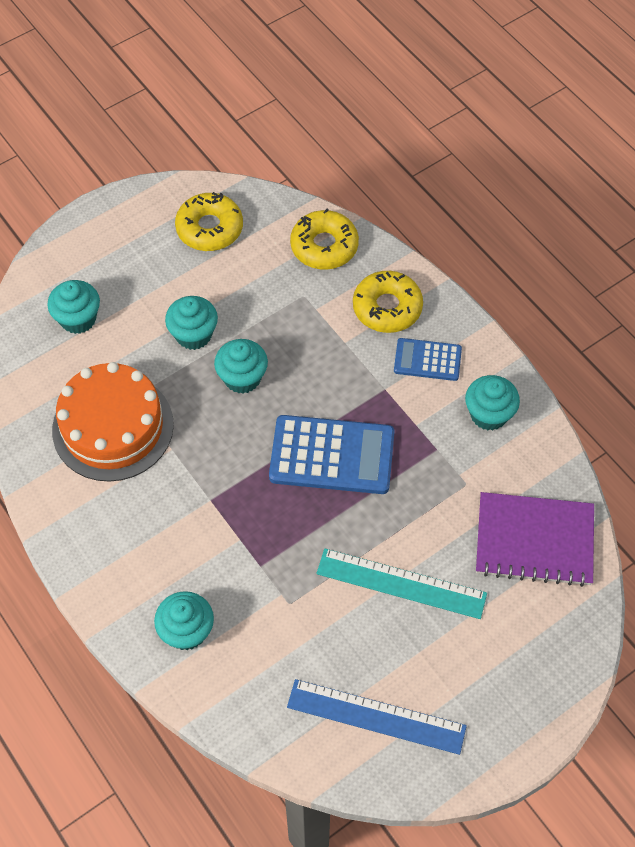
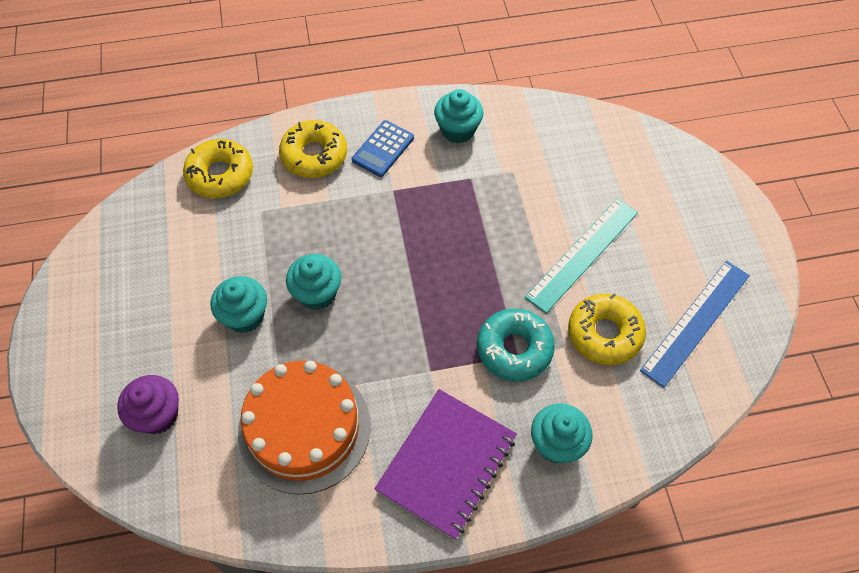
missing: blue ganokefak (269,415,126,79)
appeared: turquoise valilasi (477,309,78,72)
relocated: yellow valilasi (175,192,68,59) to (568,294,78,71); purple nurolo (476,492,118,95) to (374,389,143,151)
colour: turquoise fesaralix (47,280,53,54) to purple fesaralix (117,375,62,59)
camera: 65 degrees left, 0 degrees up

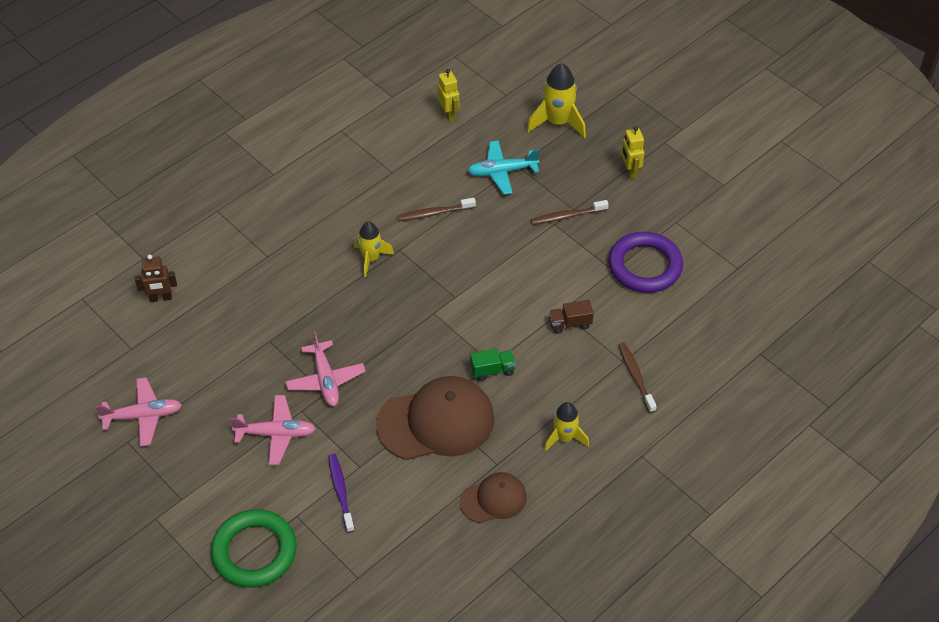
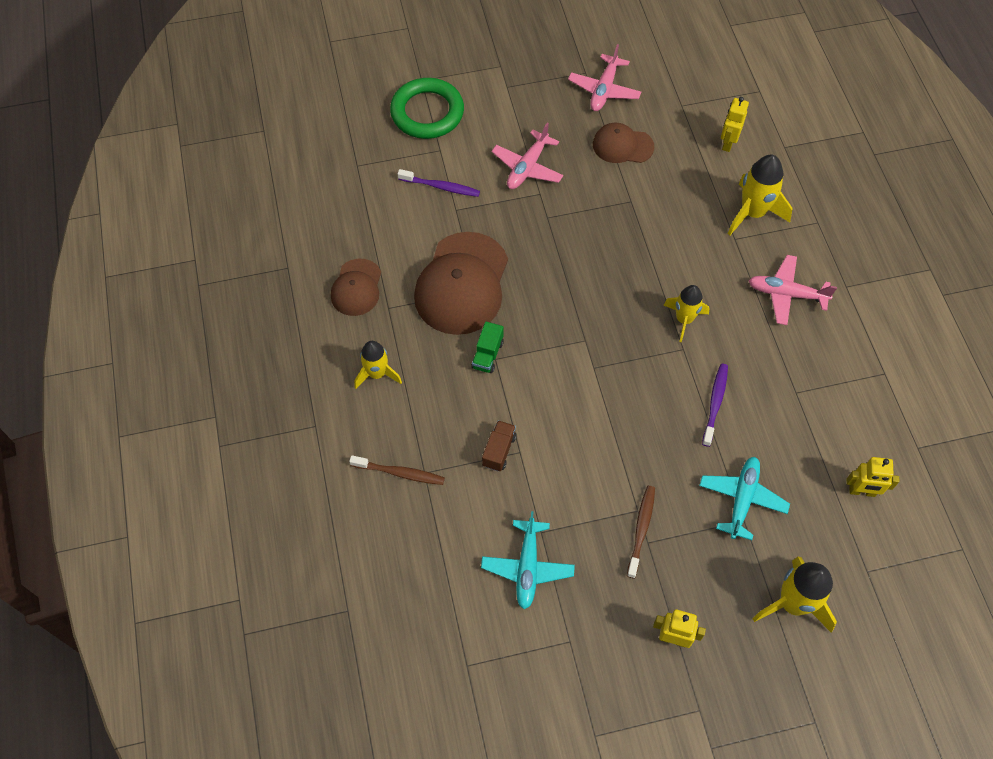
appeared: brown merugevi (593,123,61,40); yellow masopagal (728,155,65,81)
relocated: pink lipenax (285,332,81,74) to (749,255,88,70)
exchanged: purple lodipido (608,232,75,61) to turquoise lipenax (481,511,94,98)
colour: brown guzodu (398,198,78,23) to purple guzodu (702,364,26,83); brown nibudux (135,255,42,47) to yellow nibudux (721,97,28,55)
camera: 120 degrees right, 10 degrees up

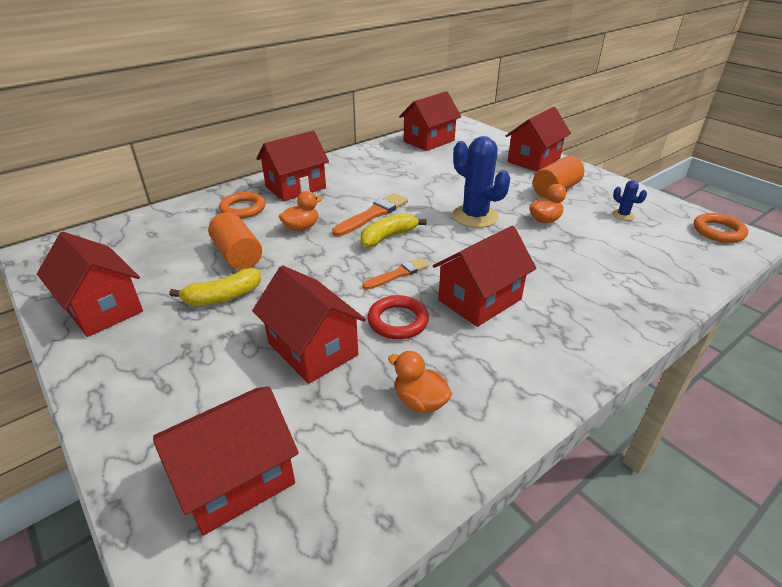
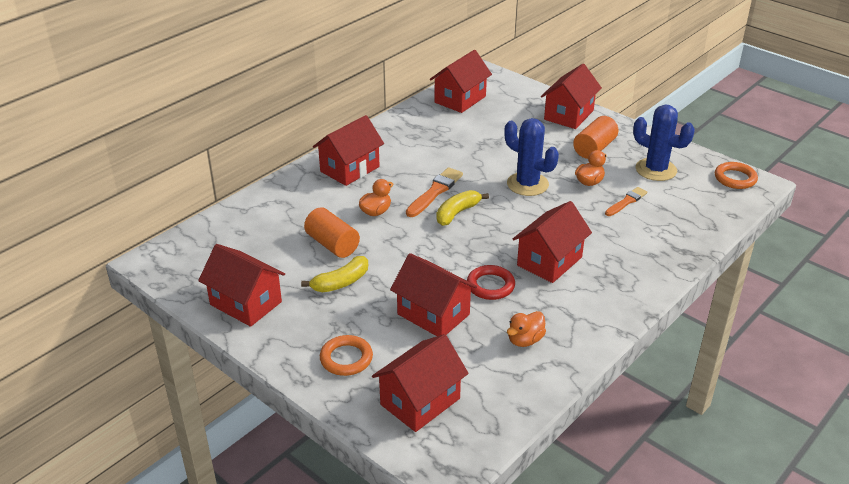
relocated: orange lodipido (219,192,47,26) to (320,335,53,41); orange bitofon (362,257,67,33) to (605,187,43,29)
spun: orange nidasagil (388,351,64,62) = (507,311,39,36) 75 degrees counterclockwise
size: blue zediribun (612,180,35,40) = (633,105,62,76) x2.17
camera: 10 degrees left, 0 degrees up

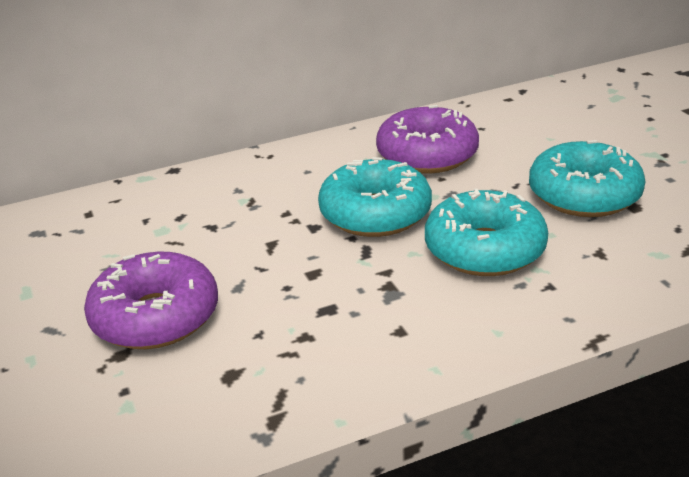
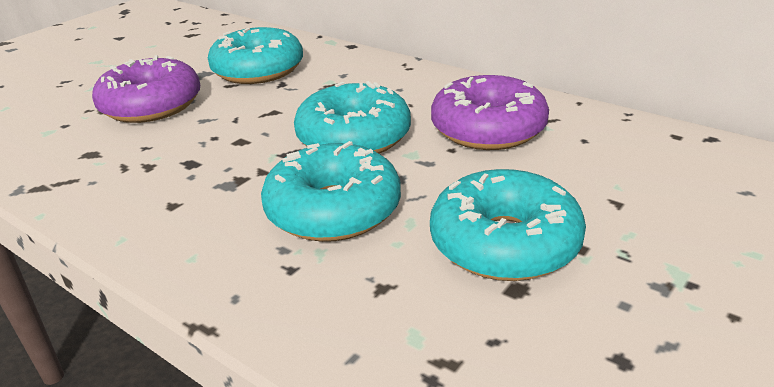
appeared: turquoise valilasi (208,27,95,57)
camera: 60 degrees right, 0 degrees up

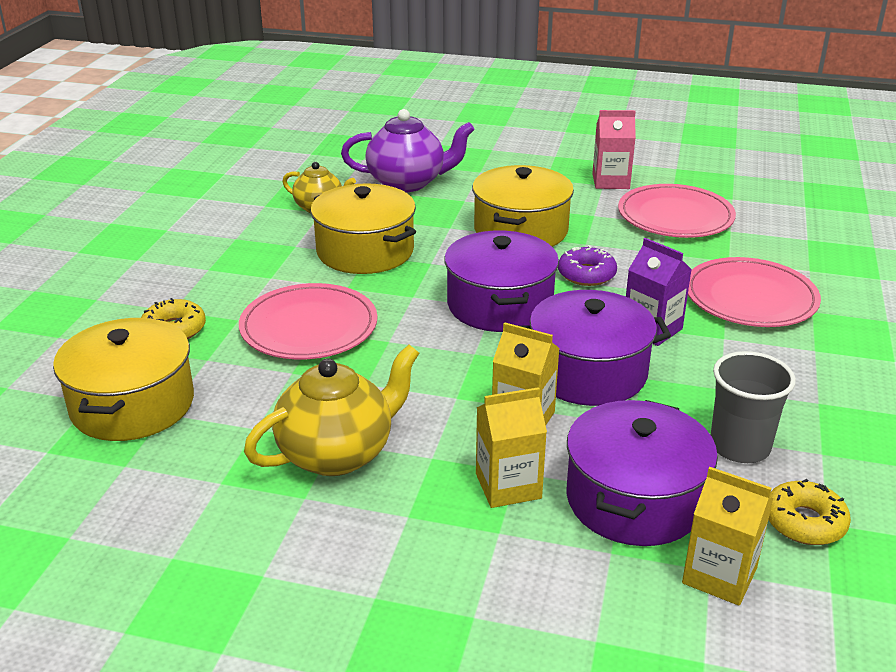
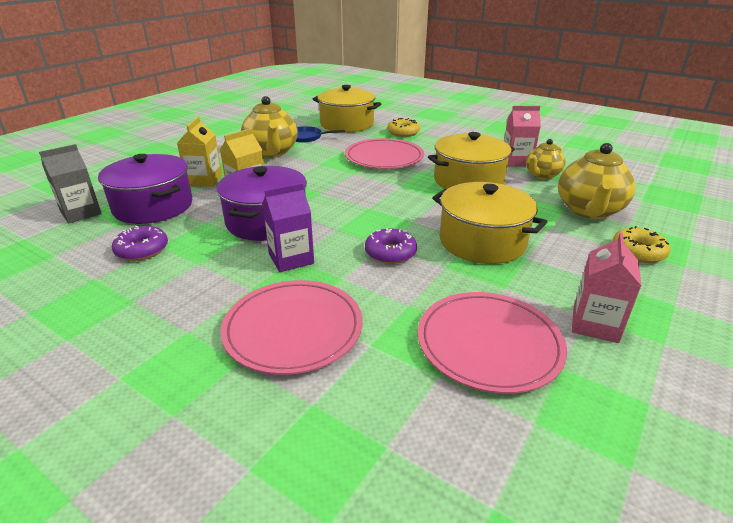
missing: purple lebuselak (444,230,115,102)
appeared: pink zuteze (504,106,37,61); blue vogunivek (296,126,49,17)
relocated: yellow valilasi (768,479,83,66) to (612,226,59,37)
exchanged: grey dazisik (711,351,85,112) to purple valilasi (112,226,56,35)
colour: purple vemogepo (341,109,134,83) to yellow vemogepo (558,143,77,76); yellow zuteze (682,467,91,139) to grey zuteze (39,144,63,79)
camera: 110 degrees right, 0 degrees up

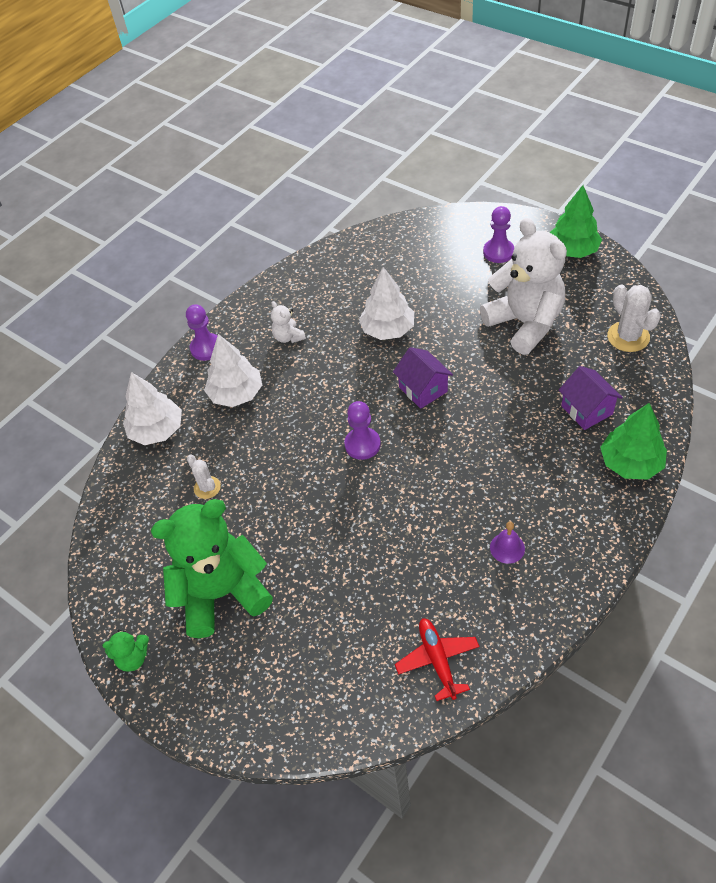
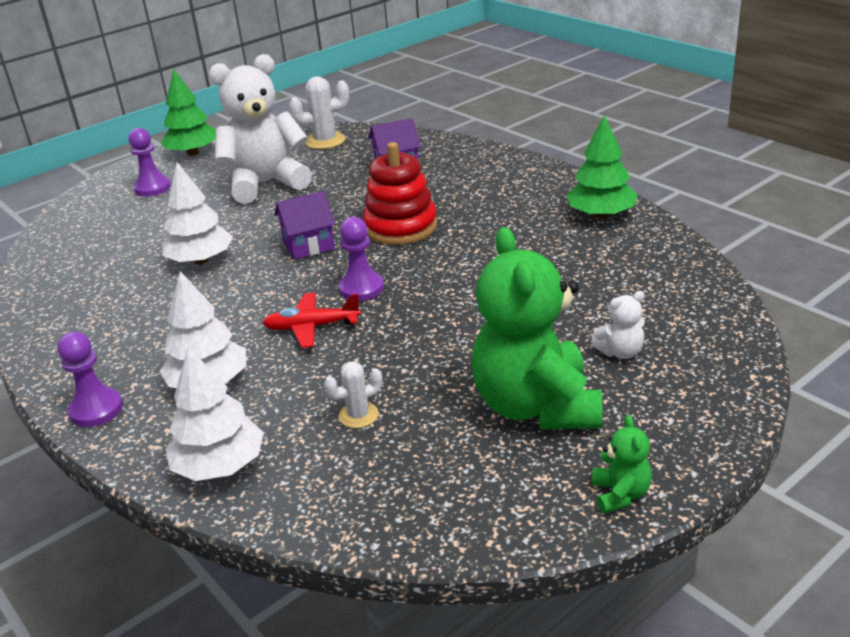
missing: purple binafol (490,521,35,43)
appeared: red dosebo (363,142,74,103)
relocated: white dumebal (271,301,35,42) to (591,291,54,68); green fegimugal (600,403,67,77) to (567,115,71,104); red lipenax (395,618,84,83) to (263,293,98,55)
camera: 80 degrees left, 20 degrees down

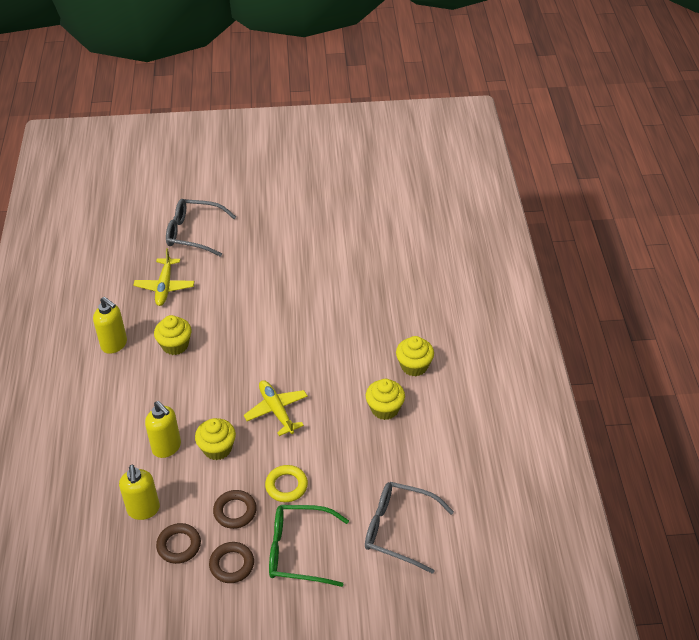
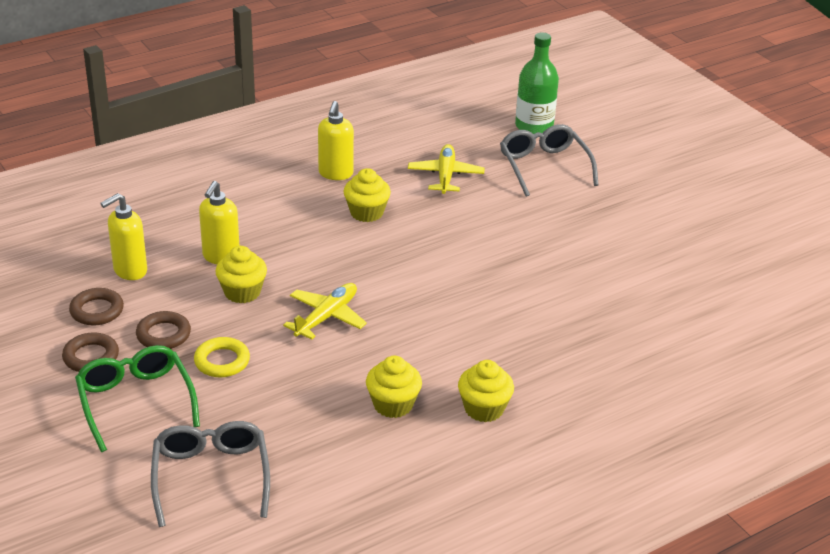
appeared: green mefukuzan (515,32,44,102)
spun: yellow lipenax (133,248,61,58) = (408,144,77,50) 120 degrees clockwise
camera: 60 degrees right, 10 degrees down

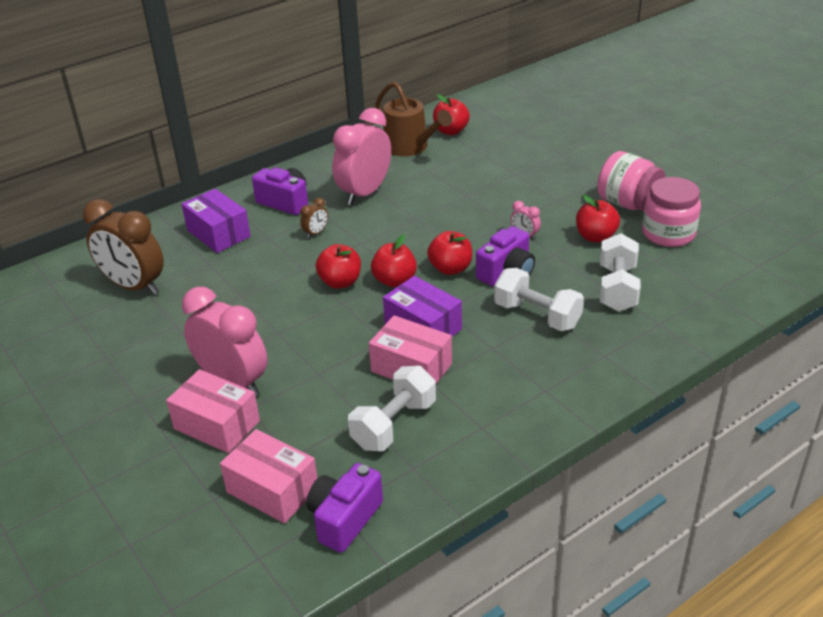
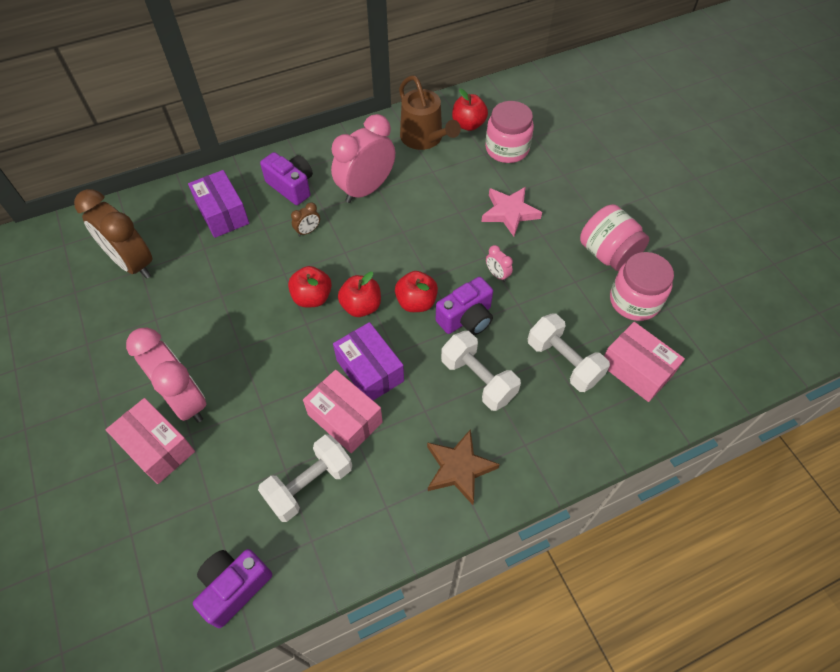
missing: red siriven (576,195,44,48)
appeared: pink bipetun (485,101,49,62); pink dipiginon (481,187,61,50); brown dipiginon (427,429,73,76)
relocated: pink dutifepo (220,429,97,95) to (604,322,81,80)
spun: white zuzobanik (600,234,41,78) = (528,314,82,78) 60 degrees counterclockwise
camera: 10 degrees right, 20 degrees up

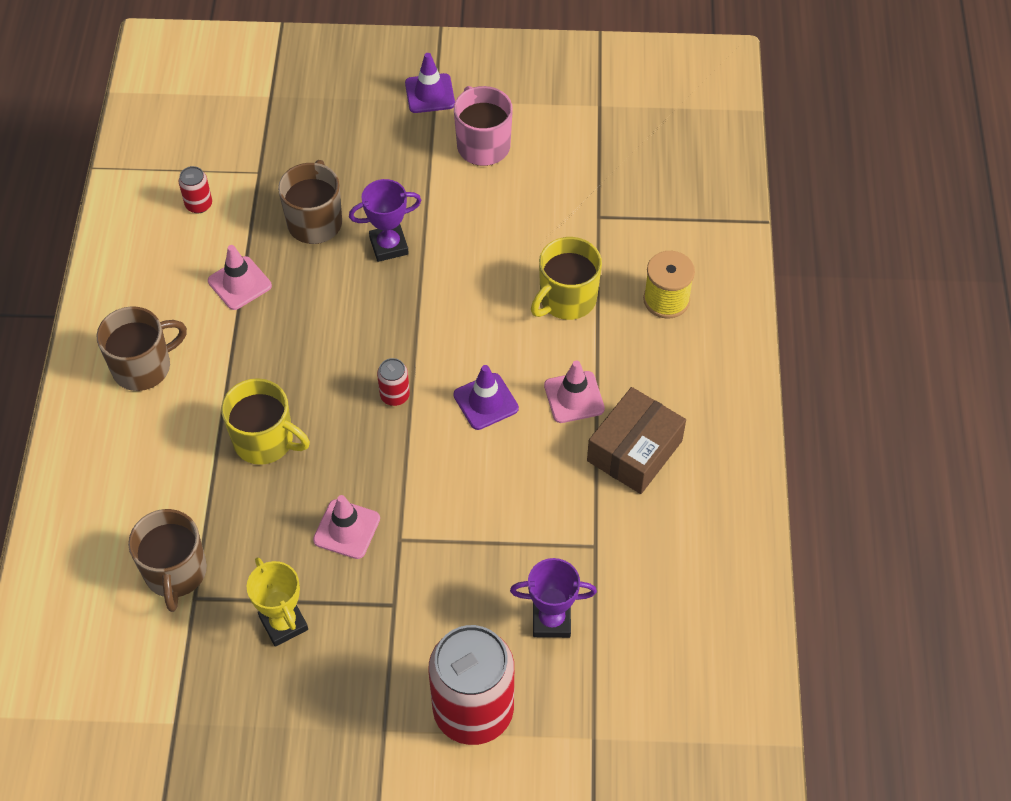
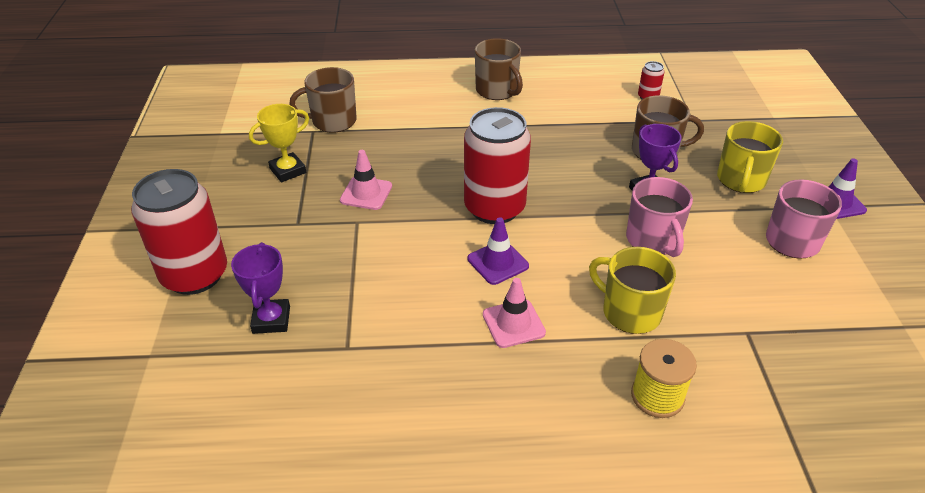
missing: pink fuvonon (208,245,64,65); brown dutifepo (587,387,99,107)
appeared: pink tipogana (626,177,67,80)
relocated: yellow tipogana (221,378,89,87) to (717,121,66,72)
size: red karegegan (377,358,33,48) = (464,107,67,117) x2.41
camera: 85 degrees right, 15 degrees down

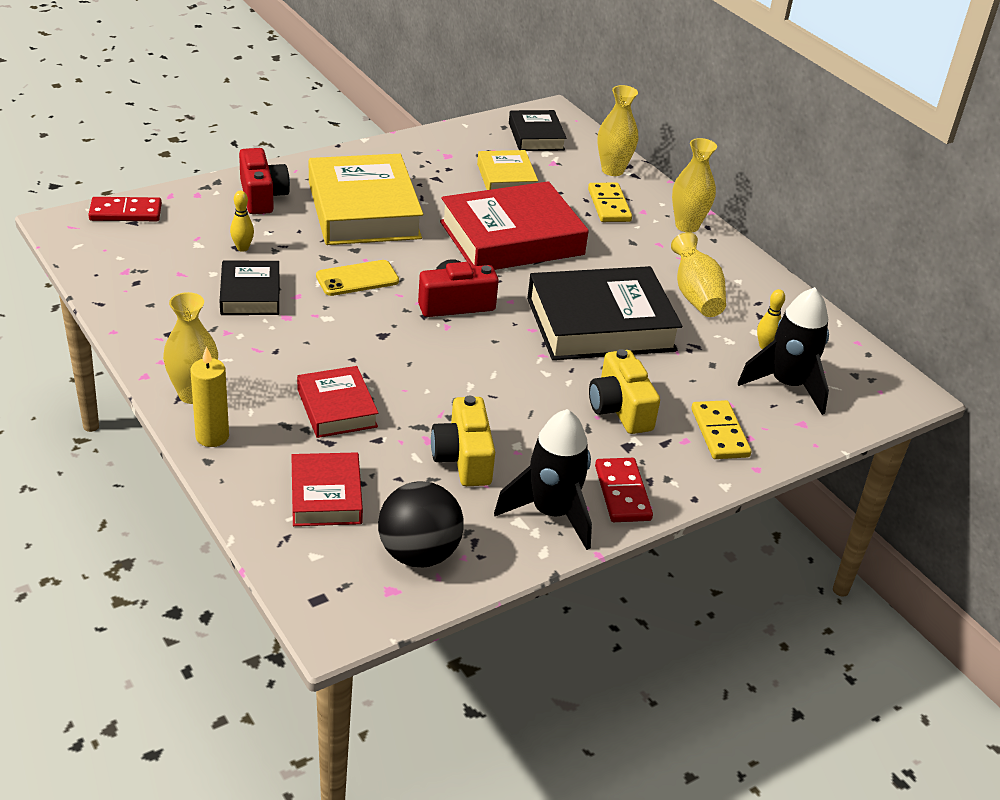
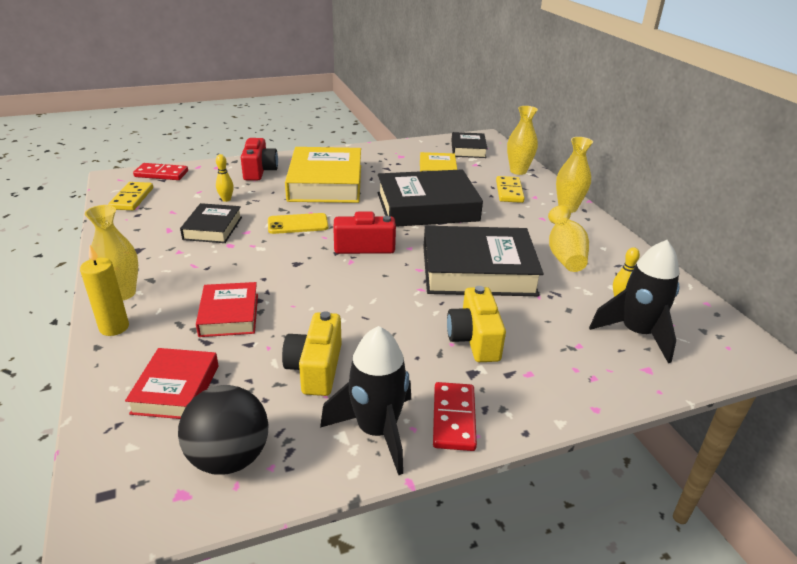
relocated: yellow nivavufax (691,400,61,59) to (108,182,45,28)
colour: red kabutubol (440,181,149,89) to black kabutubol (377,169,106,58)
camera: 15 degrees right, 5 degrees down

